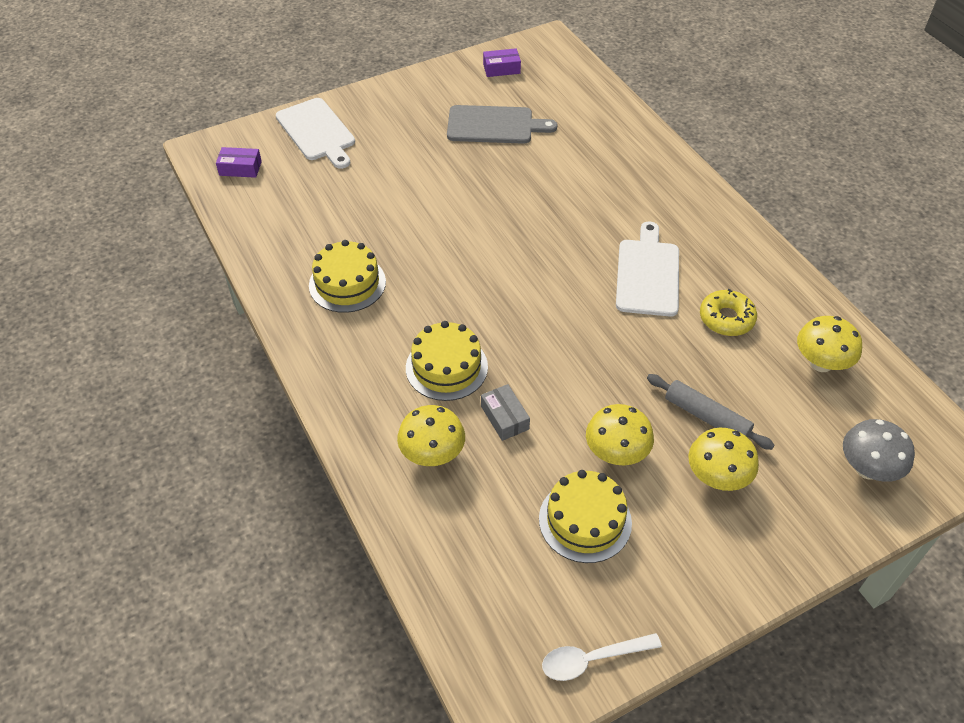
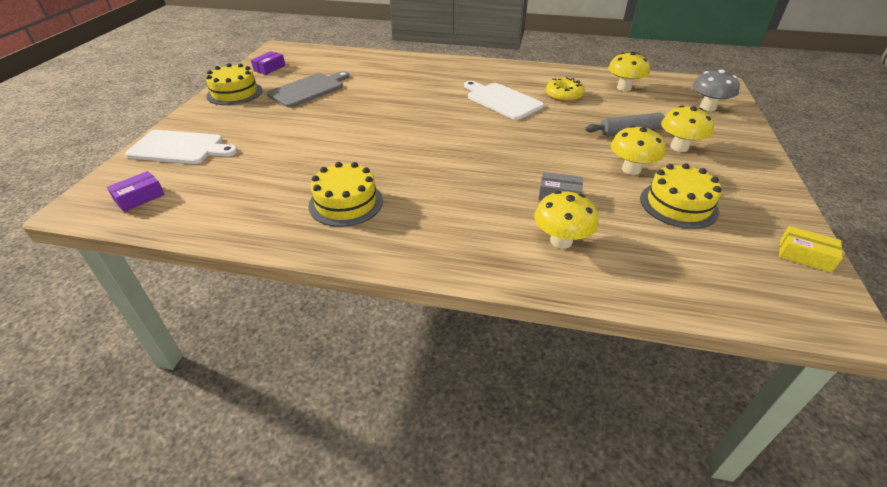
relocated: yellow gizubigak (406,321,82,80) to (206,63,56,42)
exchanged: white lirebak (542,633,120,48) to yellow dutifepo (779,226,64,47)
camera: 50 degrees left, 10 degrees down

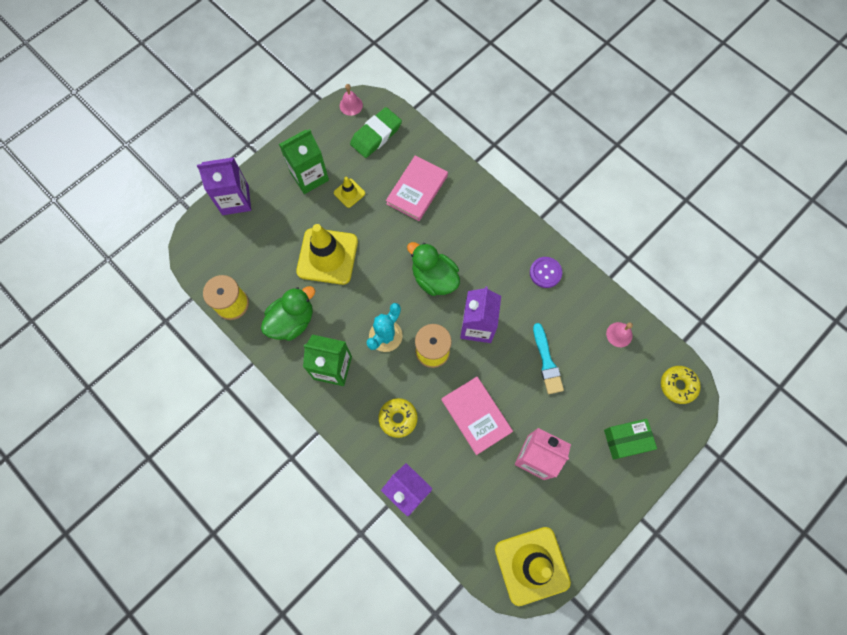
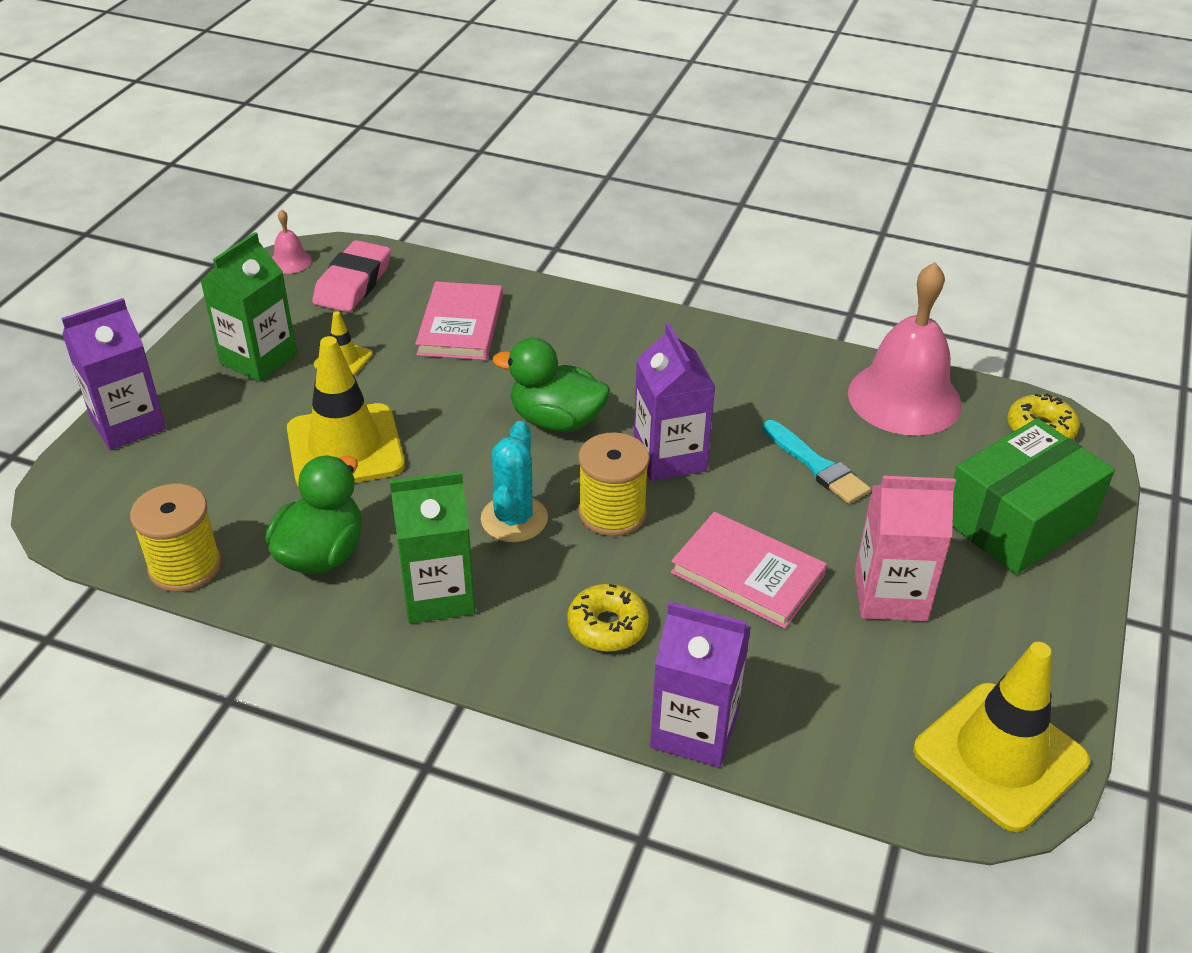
missing: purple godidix (530,257,32,31)
colour: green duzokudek (350,107,52,51) to pink duzokudek (312,240,79,72)
size: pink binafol (606,322,27,25) = (848,262,114,174) x2.39; green dutifepo (604,419,53,41) = (952,418,163,157) x1.67
camera: 25 degrees left, 30 degrees down

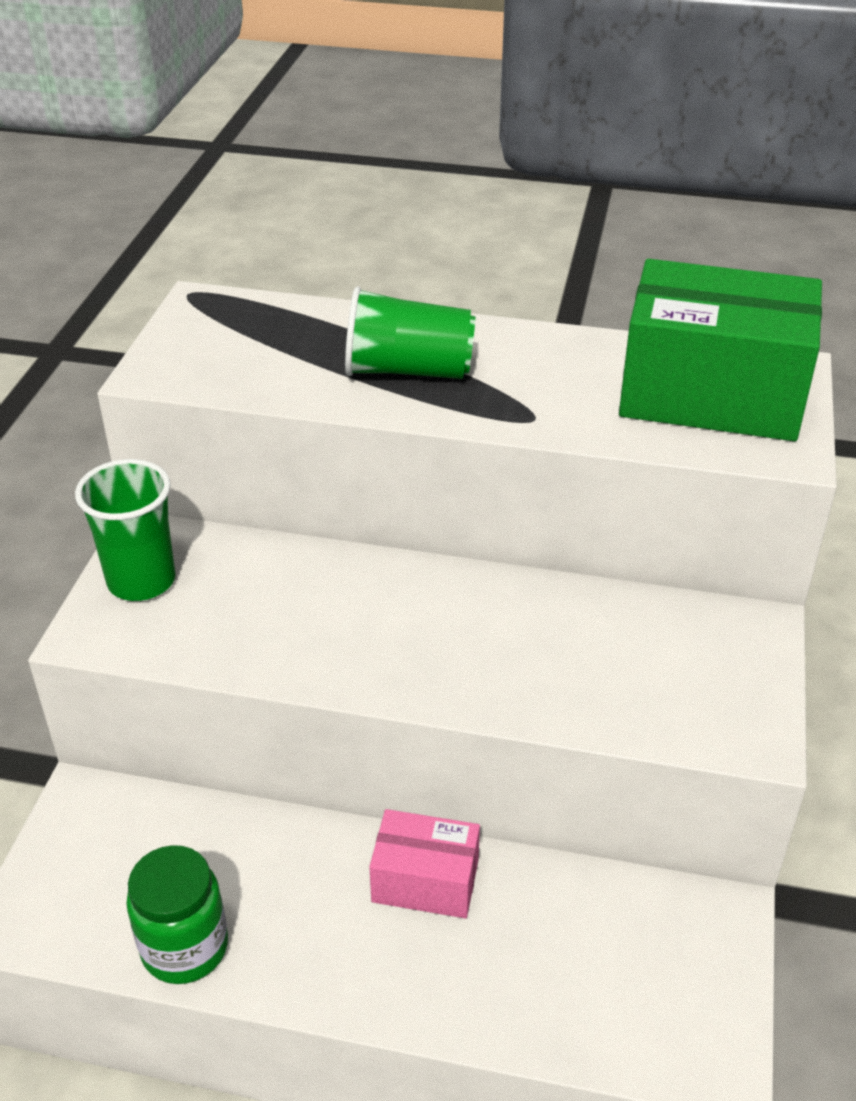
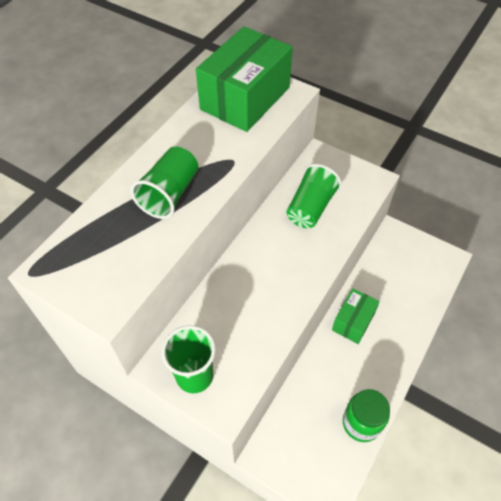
appeared: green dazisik (286,164,56,64)
colour: pink dutifepo (369,809,111,109) to green dutifepo (332,288,48,56)
camera: 70 degrees left, 15 degrees up

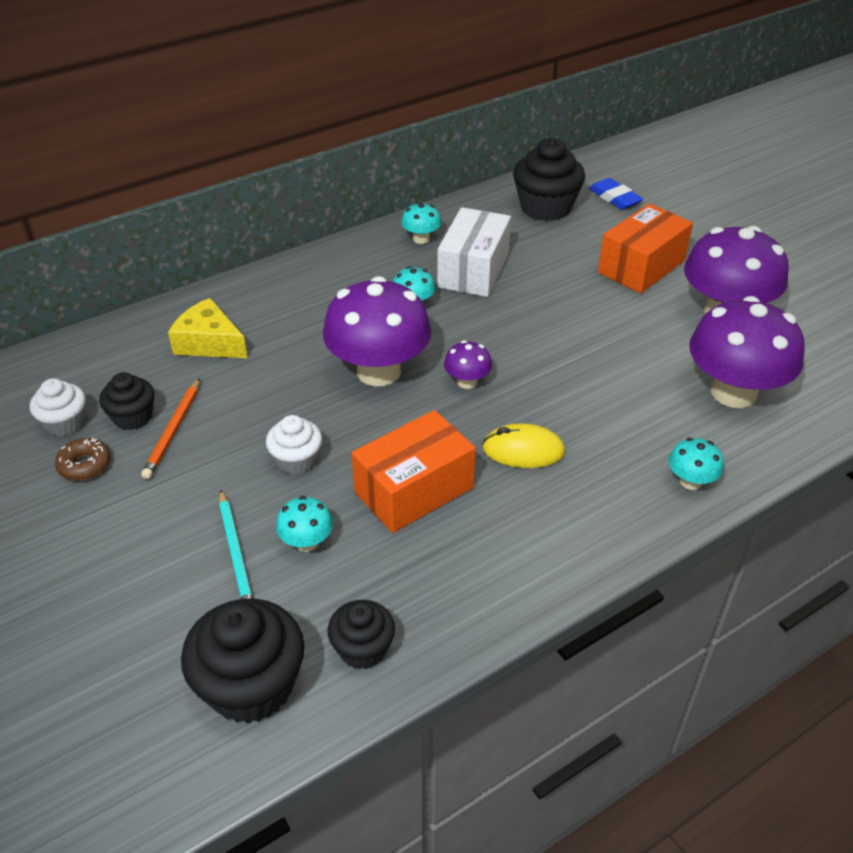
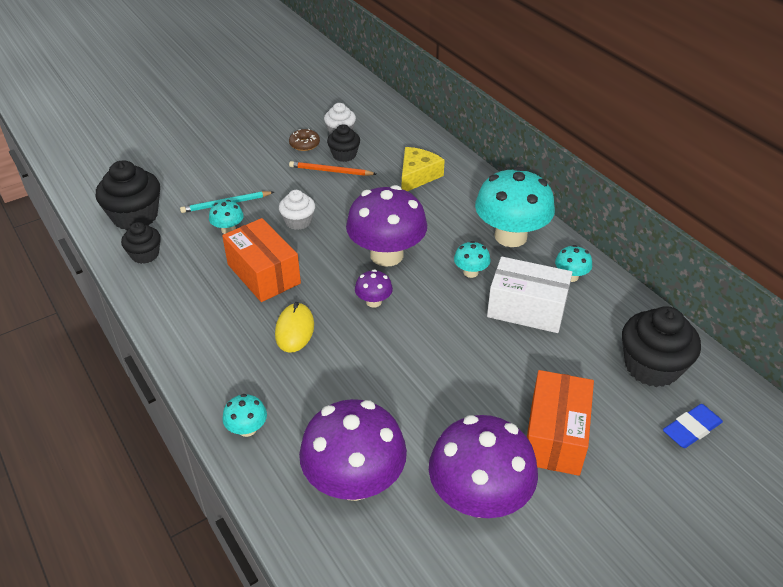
appeared: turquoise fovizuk (475,167,80,80)
spun: orange dutifepo (598,203,95,91) = (527,370,67,106) 60 degrees clockwise
camera: 90 degrees right, 0 degrees up

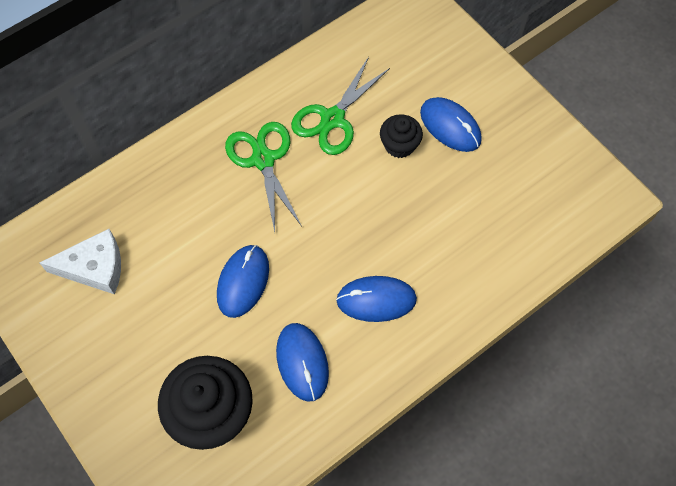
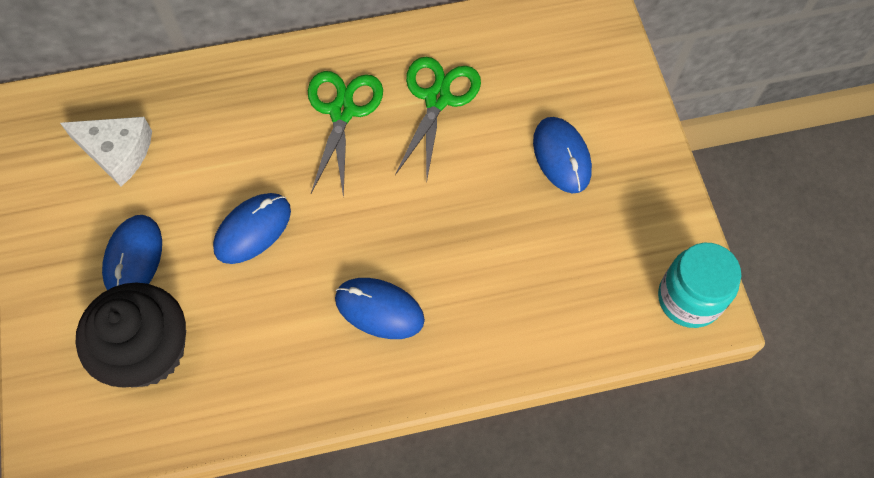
missing: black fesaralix (380,114,43,44)
appeared: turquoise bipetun (658,243,83,85)
relocated: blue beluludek (276,323,53,79) to (102,215,60,75)
spun: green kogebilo (291,57,99,98) = (395,57,86,127) 135 degrees clockwise
camera: 25 degrees right, 0 degrees up

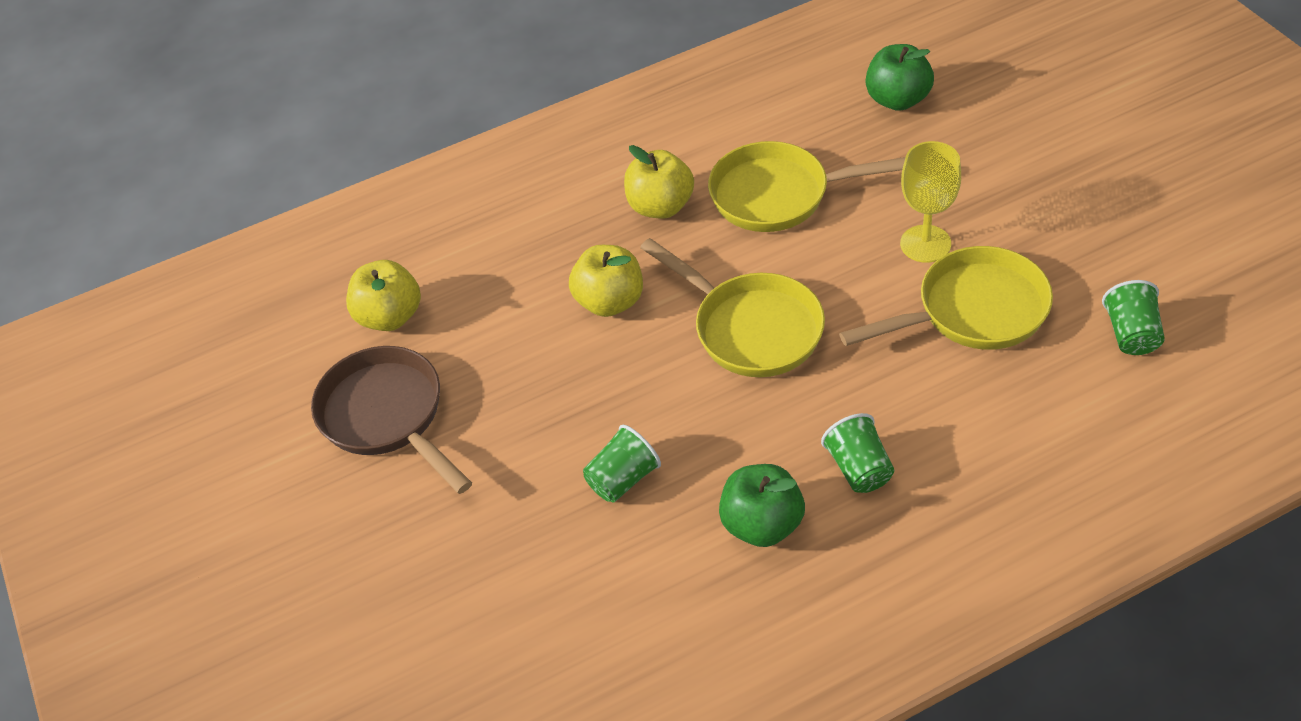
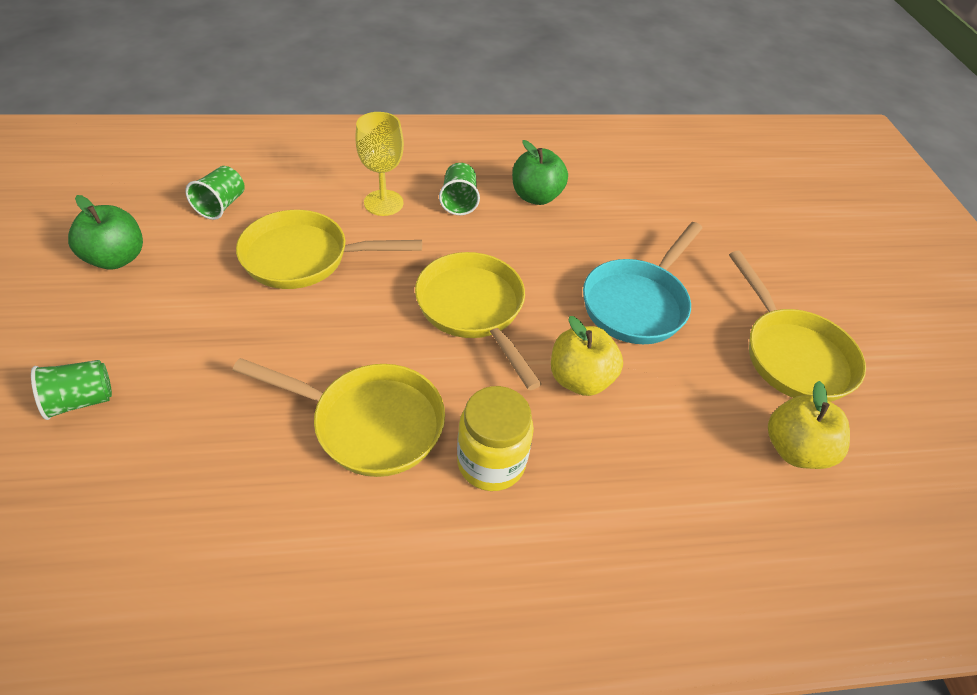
appeared: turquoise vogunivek (583,222,120,122)
relocated: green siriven (866,44,68,67) to (68,195,75,74); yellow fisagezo (900,141,61,122) to (355,112,49,104); green dazisik (583,425,78,77) to (31,360,81,60)
exchanged: yellow siriven (624,145,70,74) to yellow bipetun (457,386,77,105)
colour: brown vogunivek (311,346,161,148) to yellow vogunivek (729,251,137,151)
camera: 170 degrees left, 0 degrees up

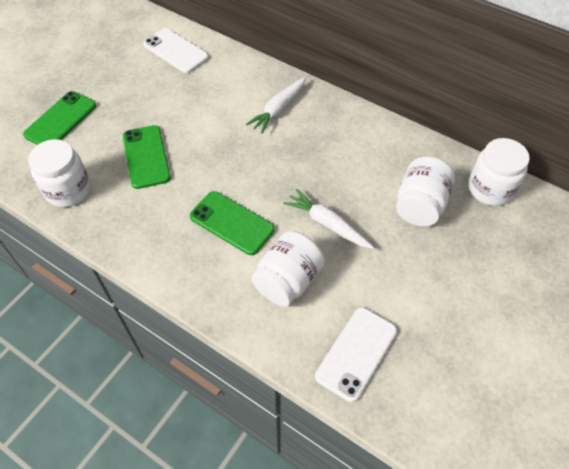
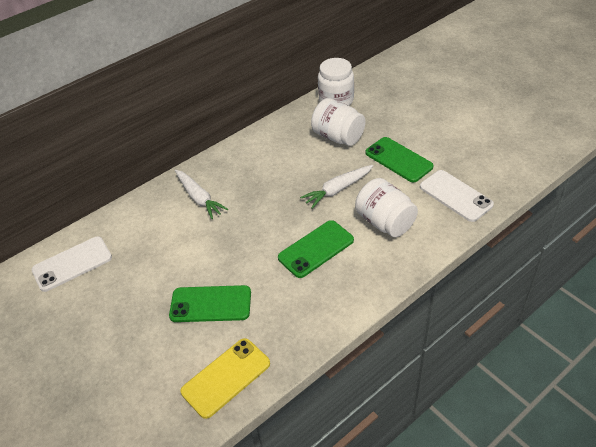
relocated: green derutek (23,91,73,54) to (365,137,69,45)
exchanged: white bipetun (28,139,63,68) to yellow derutek (181,338,89,81)
camera: 70 degrees left, 10 degrees down

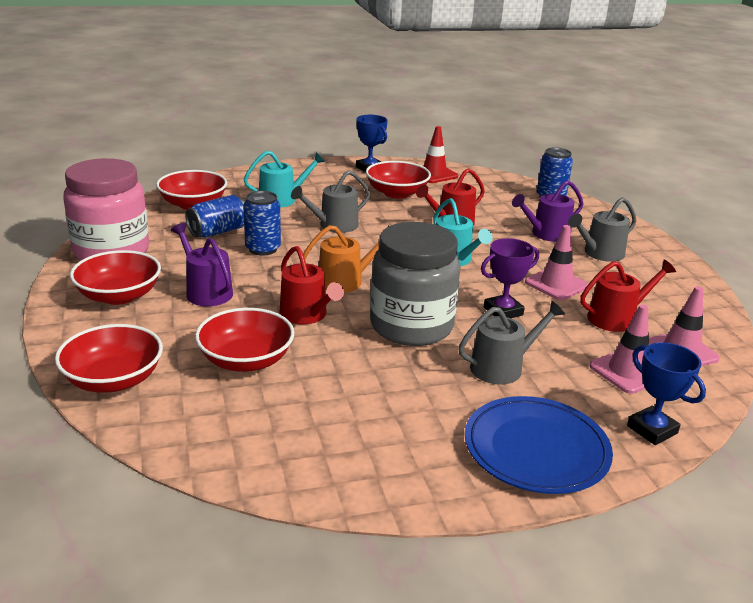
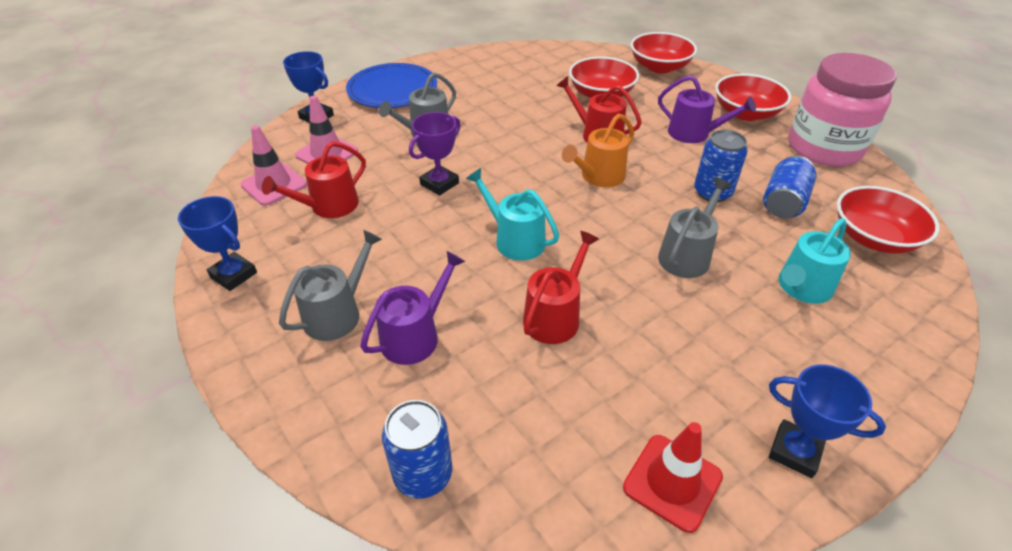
missing: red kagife (366,161,65,38); grey bipetun (370,222,91,124); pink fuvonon (525,225,63,75)
appeared: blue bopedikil (178,196,79,95)
camera: 160 degrees right, 15 degrees up

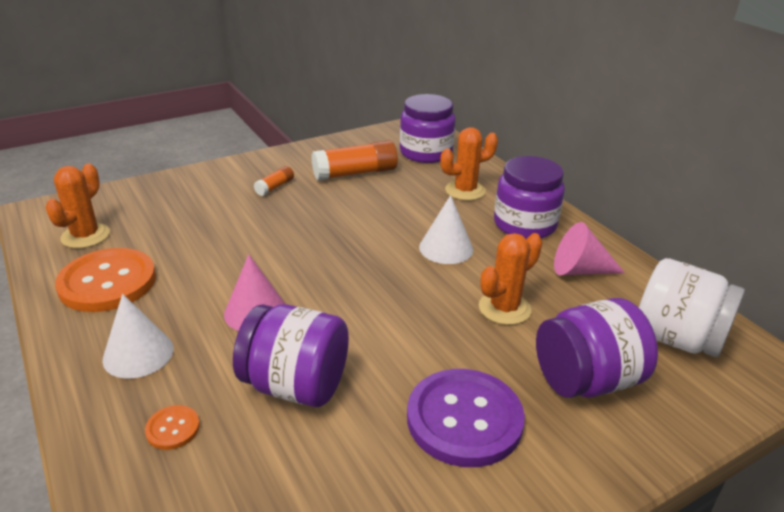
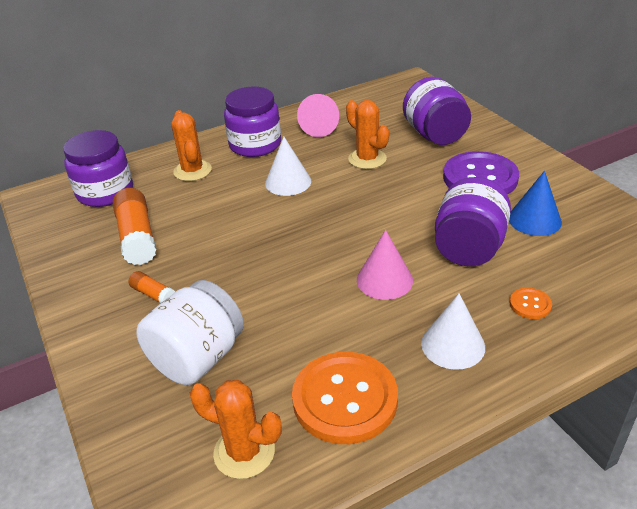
appeared: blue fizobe (509,171,53,65)
relocated: white bipetun (639,258,106,99) to (136,280,108,105)
camera: 85 degrees left, 5 degrees up

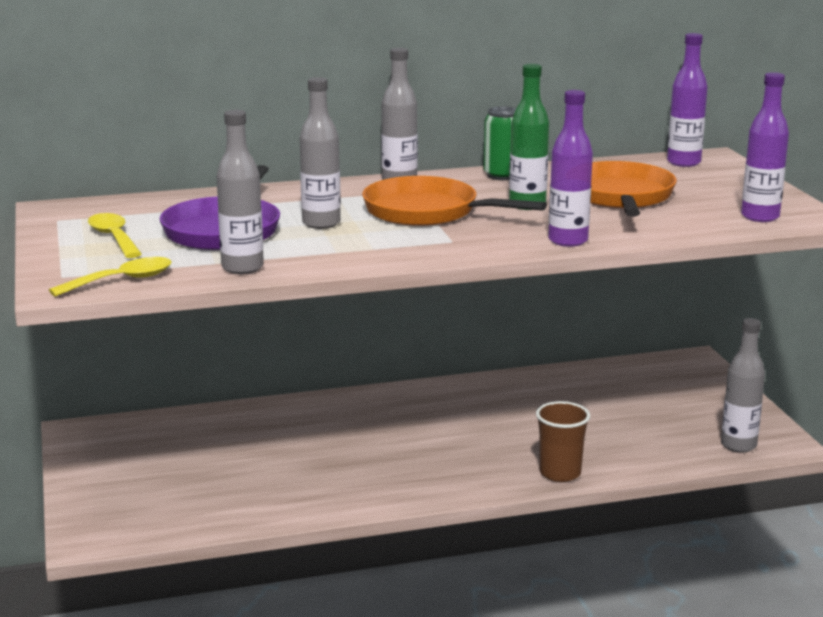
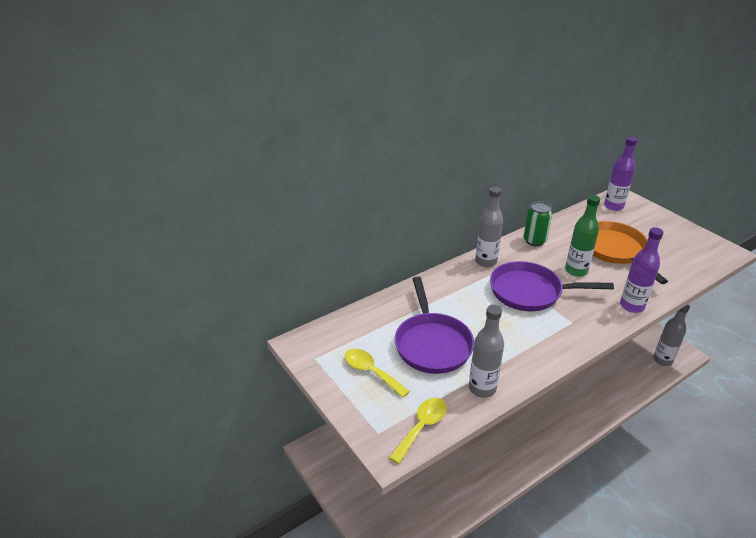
missing: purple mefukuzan (741,72,48,150); grey mefukuzan (300,77,41,152); brown dazisik (536,401,54,81)
colour: orange vogunivek (362,176,185,50) to purple vogunivek (490,261,124,50)
camera: 20 degrees left, 15 degrees up

